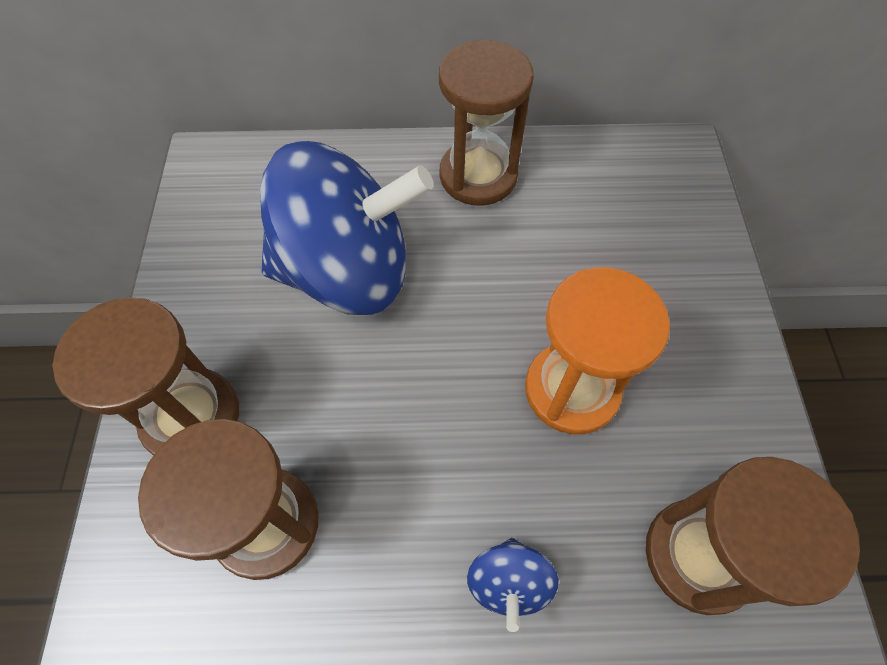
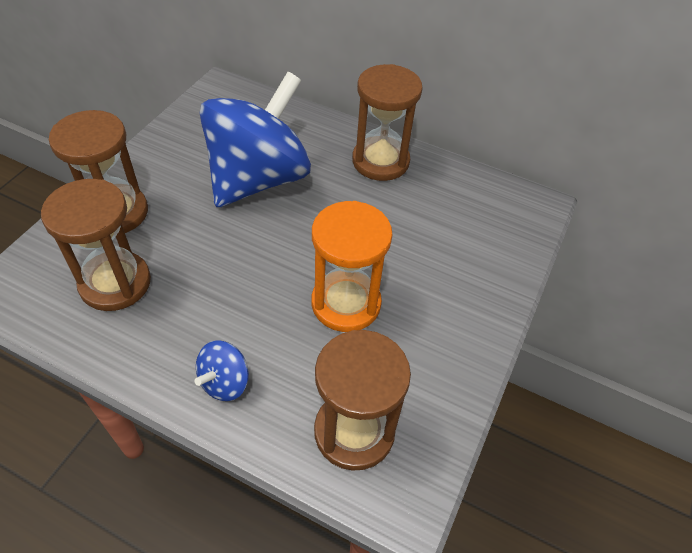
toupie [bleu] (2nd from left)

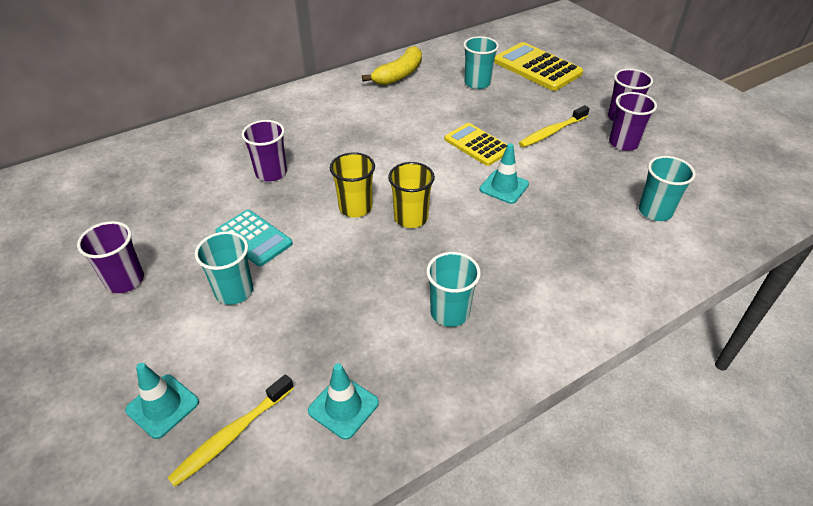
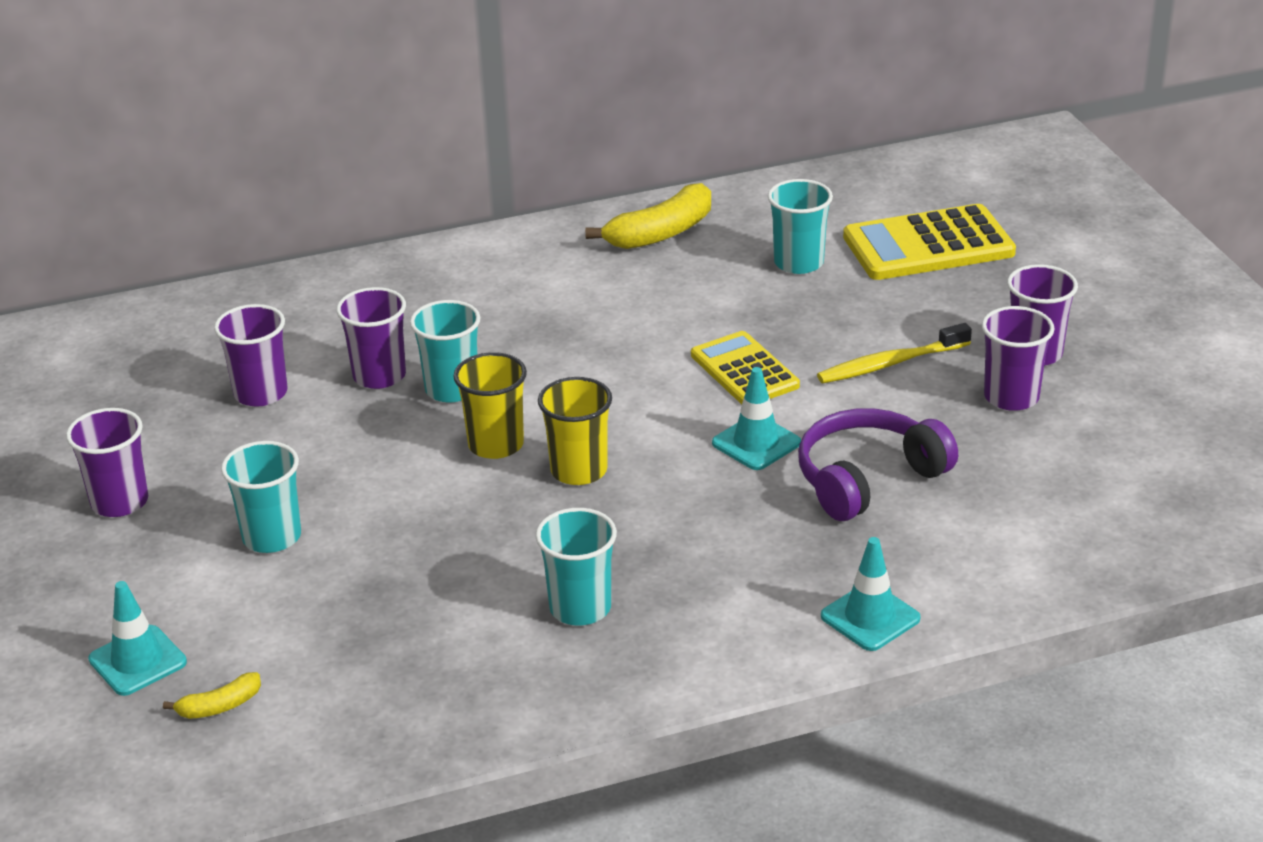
calculatrice [turquoise]
gobelet [violet] (2nd from left)
casque audio [violet]
cône de chantier [turquoise] (3rd from left)
gobelet [turquoise] (2nd from left)
banane [jaune] (1st from left)
calculatrice [jaune] (2nd from left)

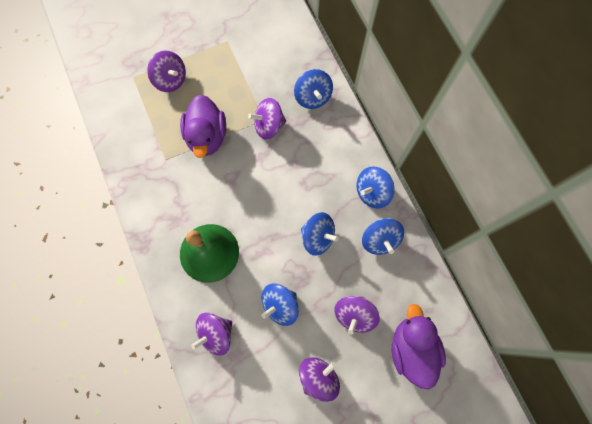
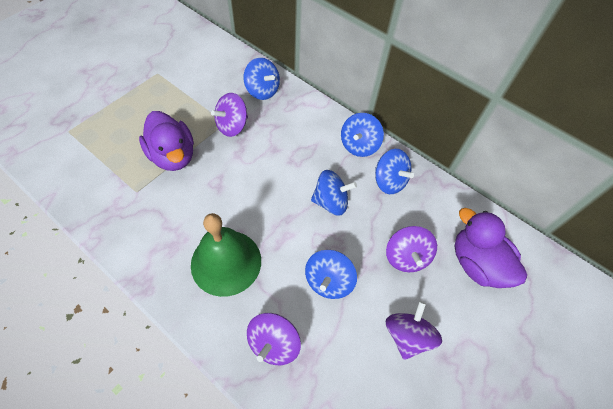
toupie [violet] (1st from left in the first image)

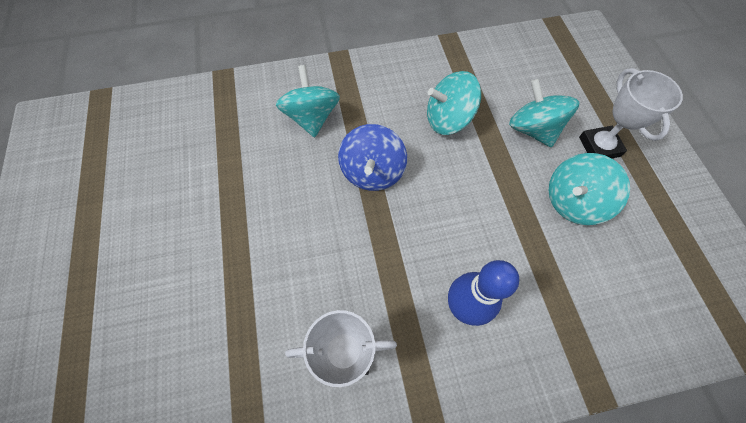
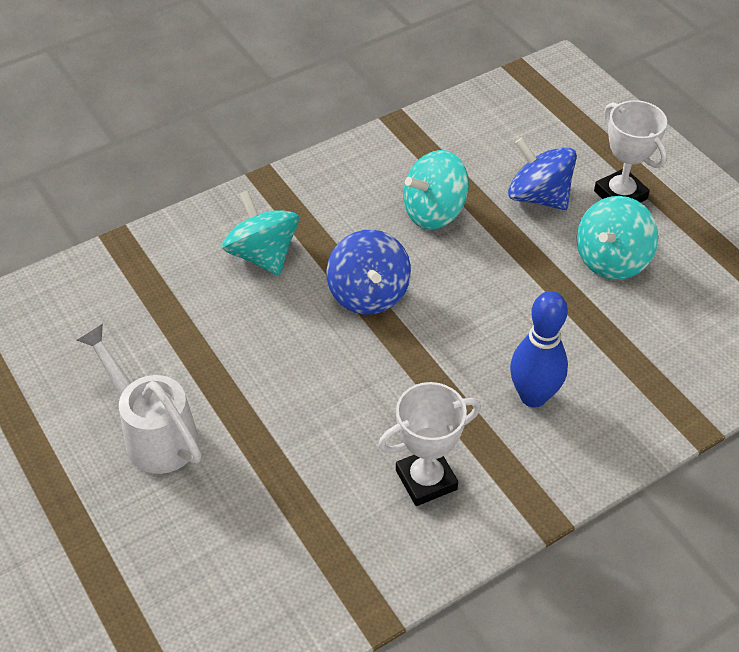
arrosoir [blanc]
toupie [bleu] (2nd from left)

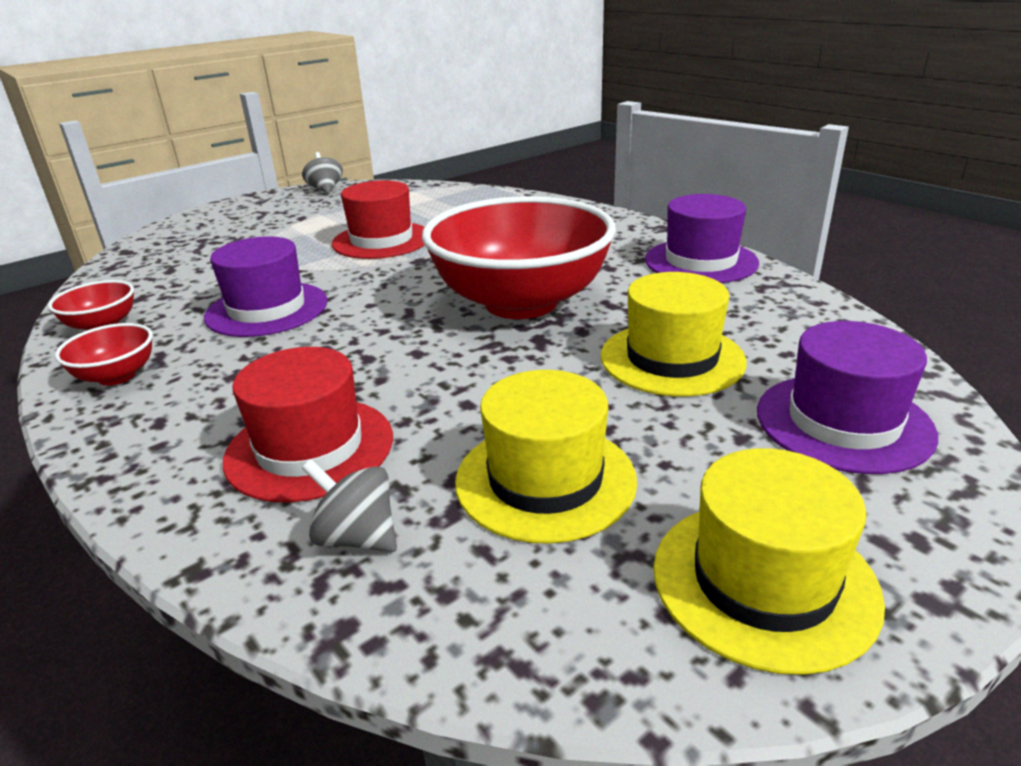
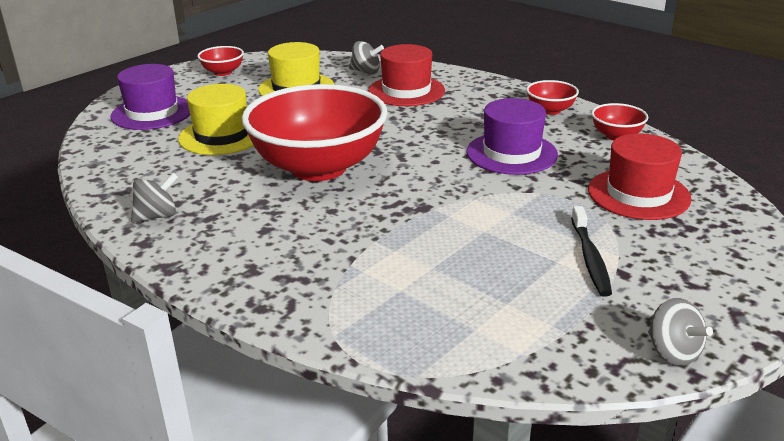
brosse à dents [noir]
chapeau [rouge] (2nd from left)
toupie [gris] (1st from left)
bol [rouge] (1st from left)

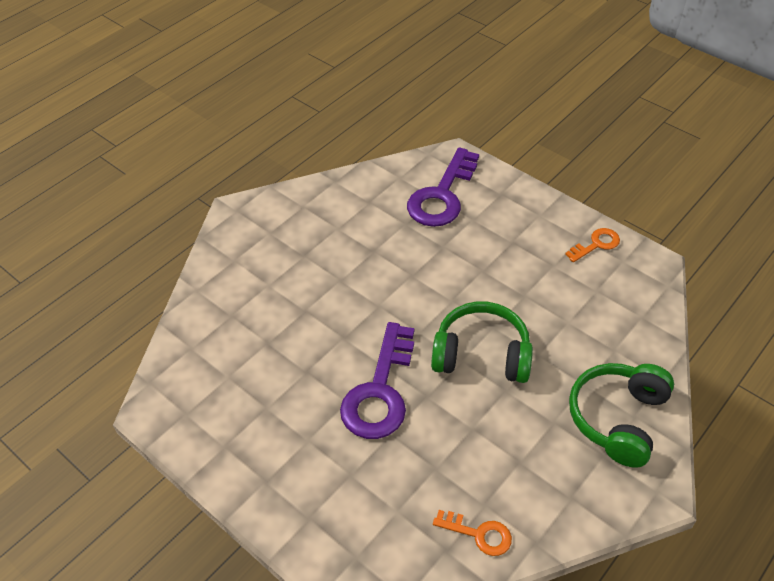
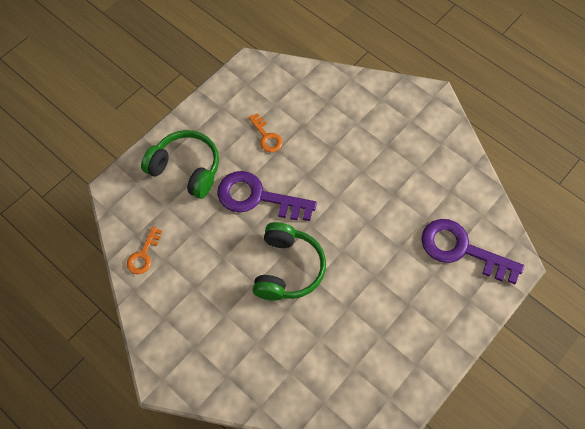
clé [orange] (2nd from left)
casque audio [vert] (1st from left)

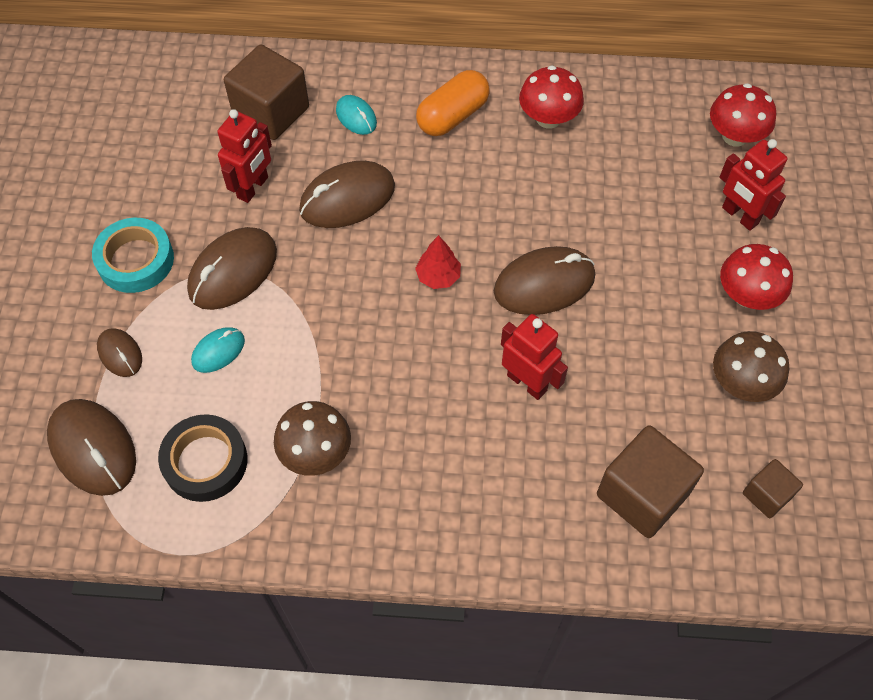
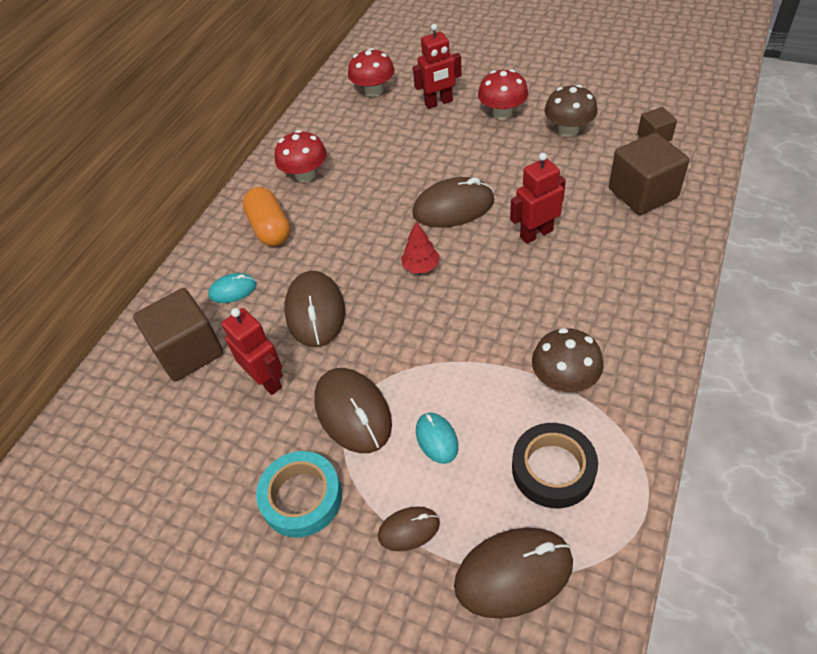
souris [marron] (4th from left)

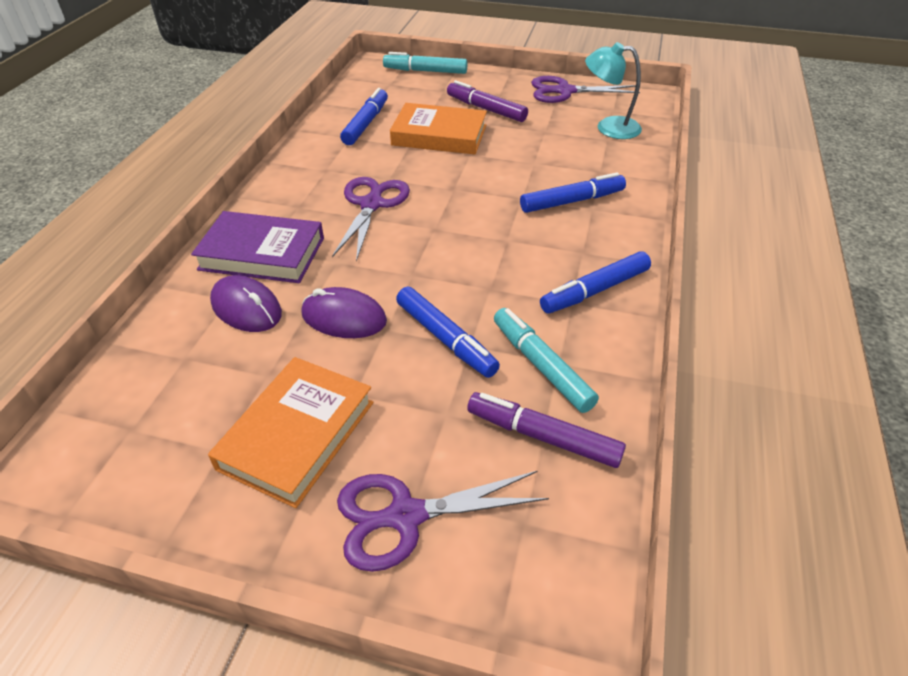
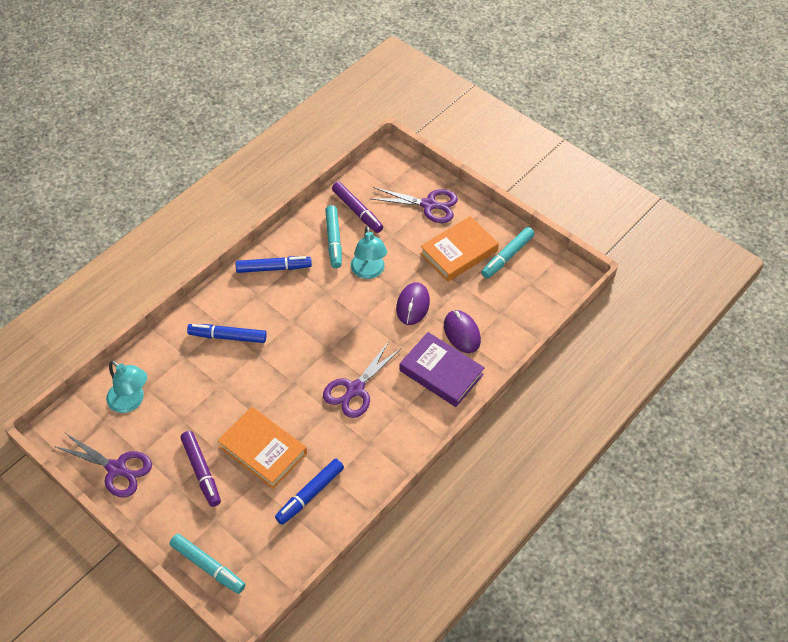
feutre [turquoise] (3rd from left)
lampe [turquoise] (2nd from left)
souris [violet] (1st from left)

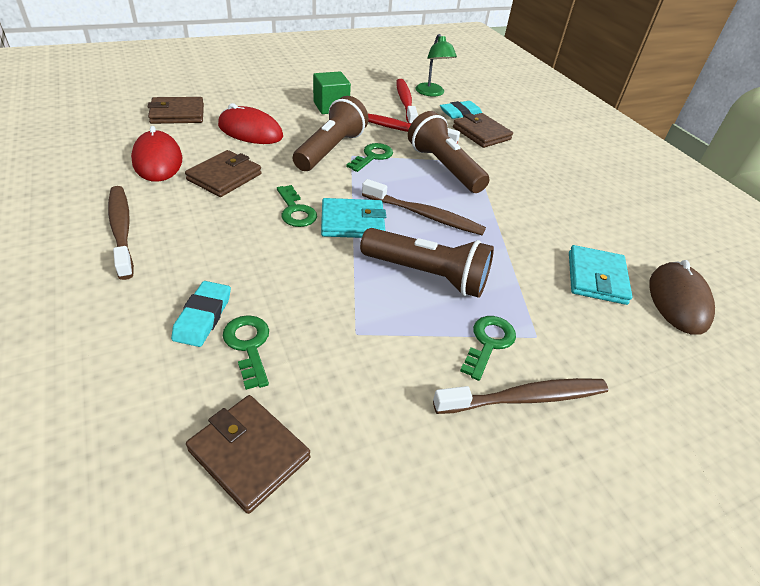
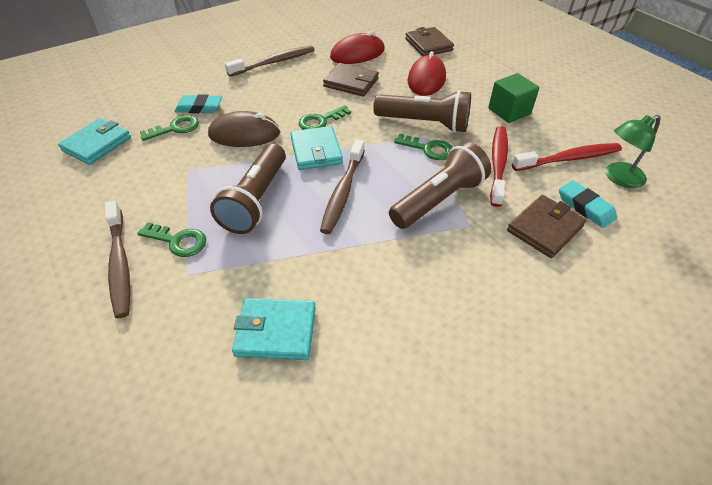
souris [marron]
portefeuille [turquoise] (1st from left)

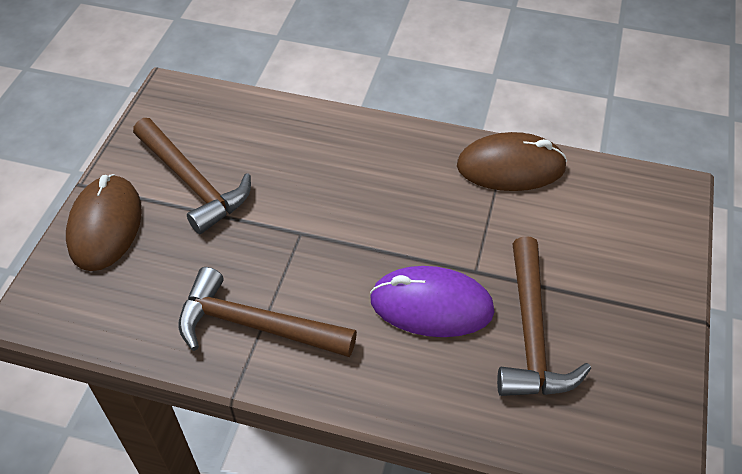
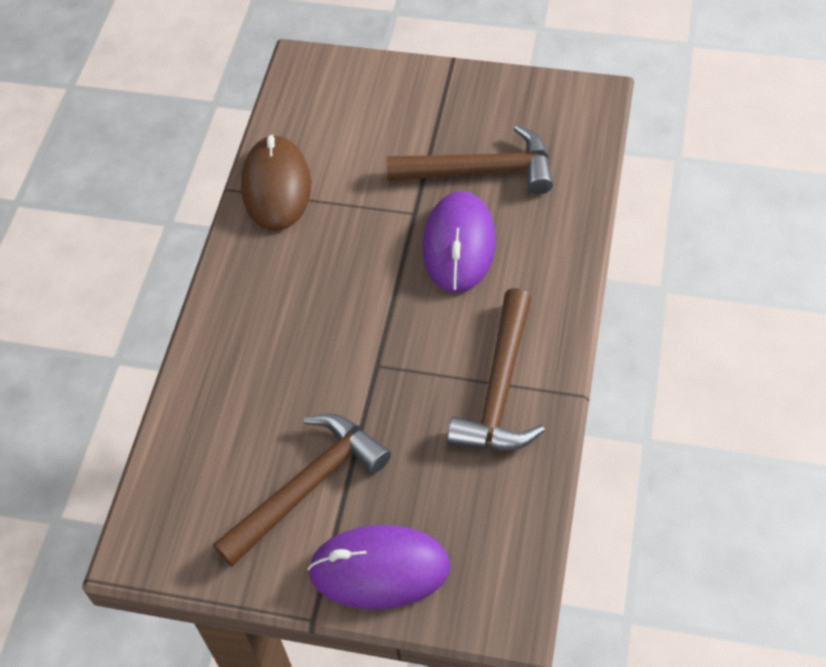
souris [violet] (1st from left)

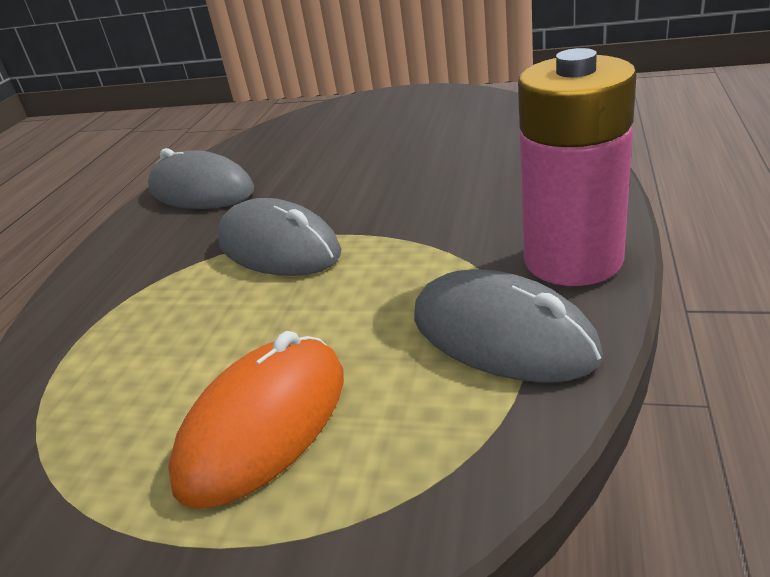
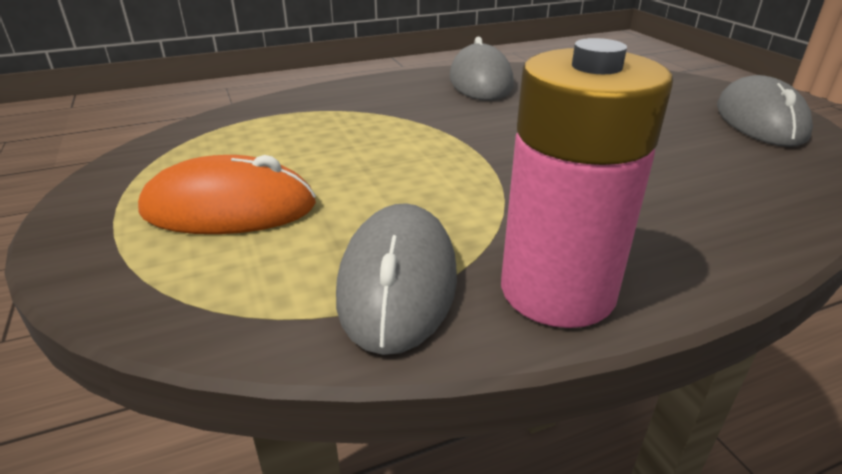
souris [gris] (3rd from left)

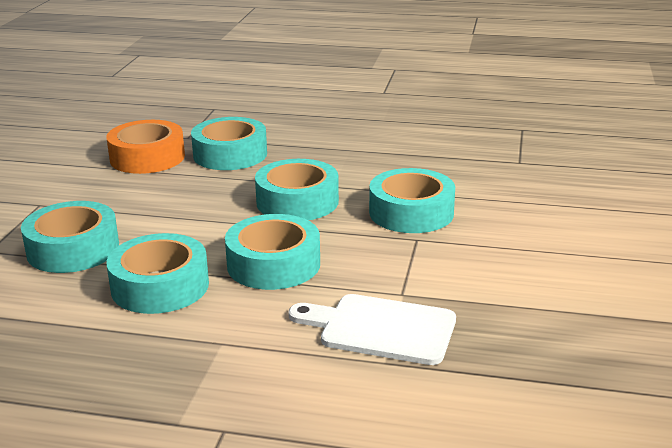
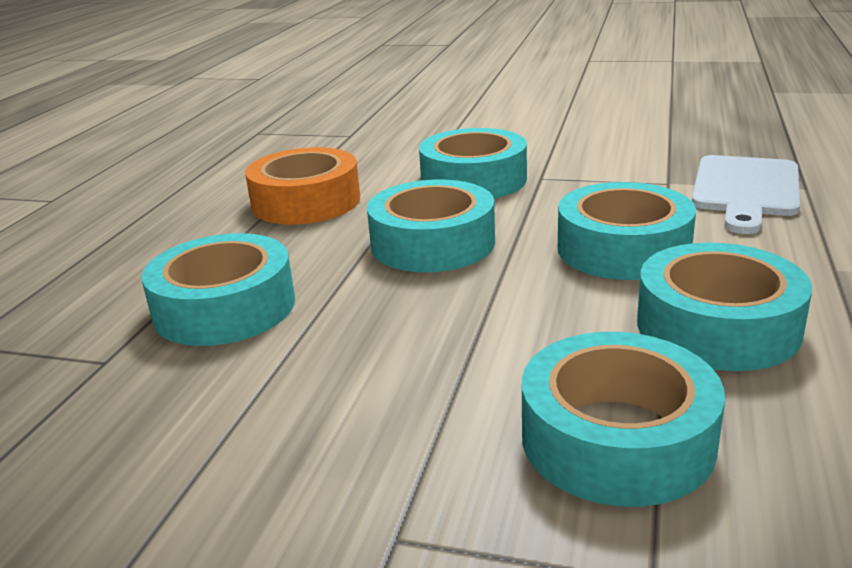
ruban adhésif [orange]

